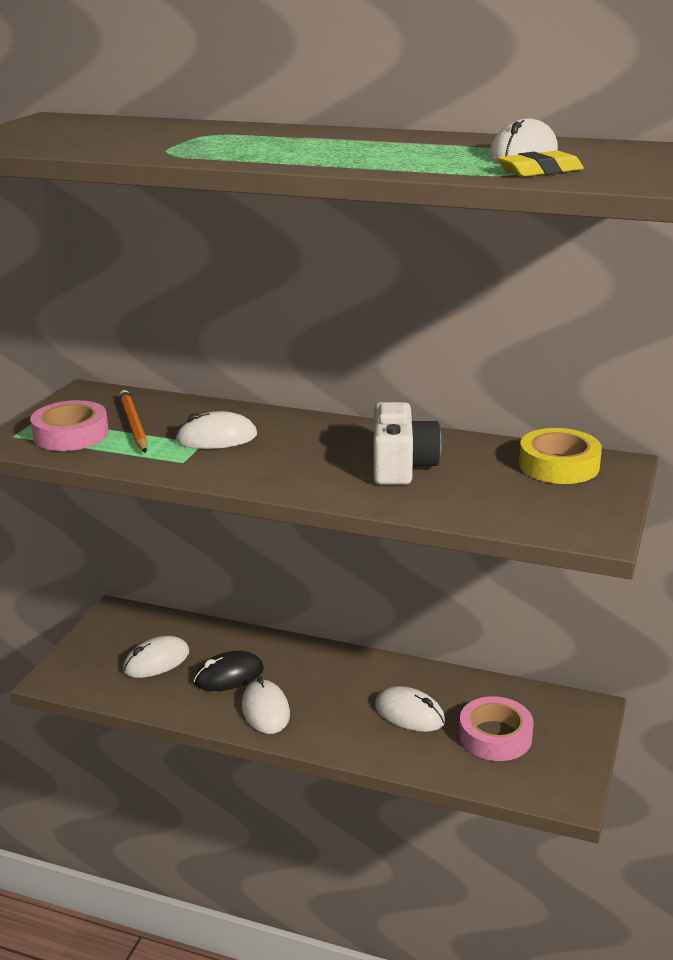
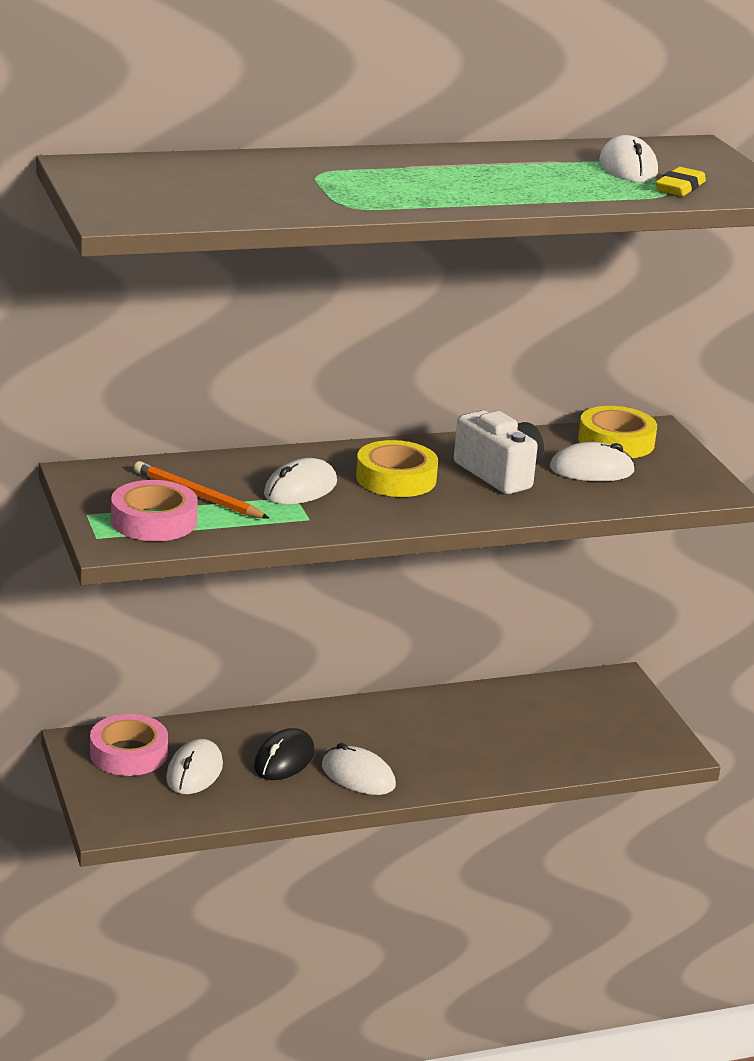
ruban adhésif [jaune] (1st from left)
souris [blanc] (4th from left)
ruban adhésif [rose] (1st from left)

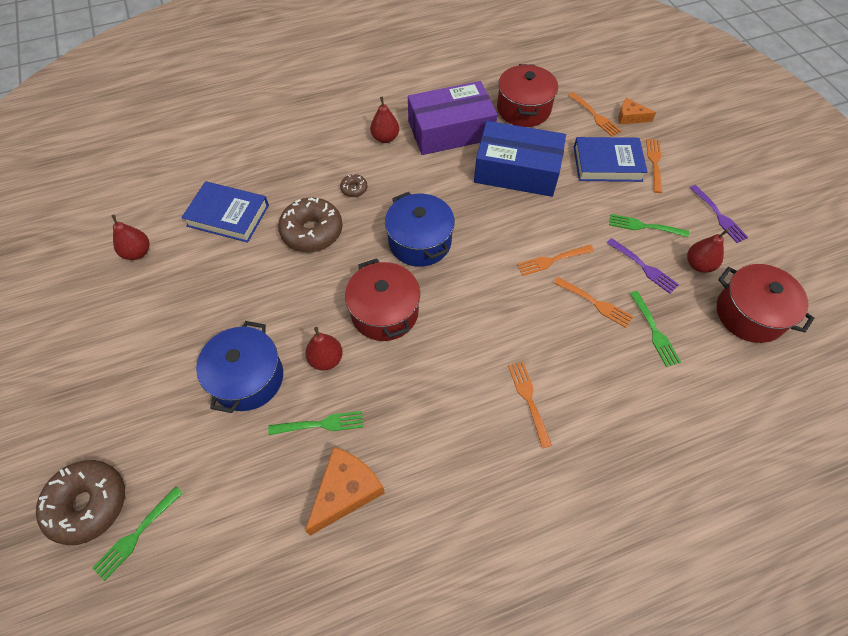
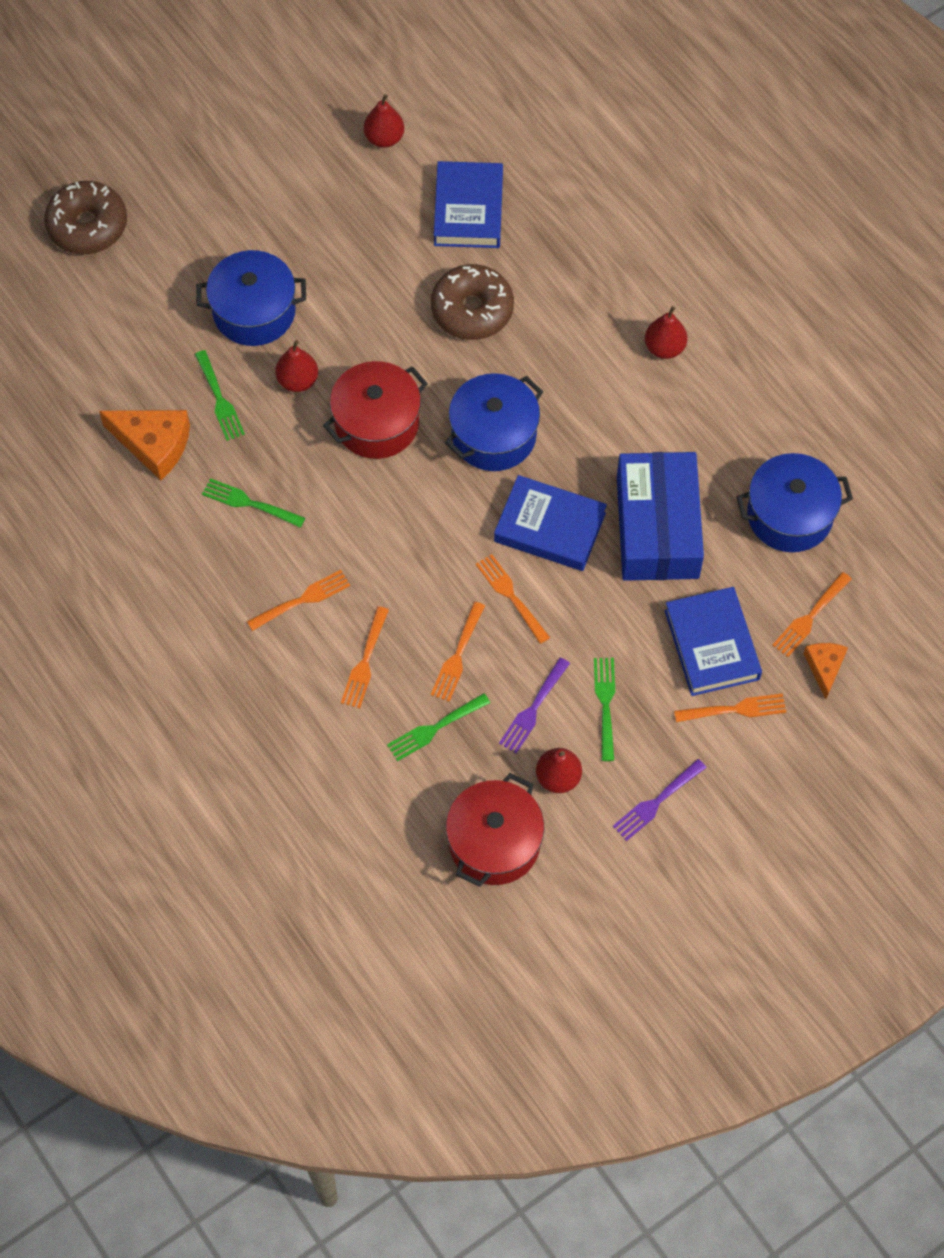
beignet [marron] (3rd from left in the first image)
boîte [violet]
fourchette [orange] (2nd from left)
livre [bleu] (2nd from left)
fourchette [vert] (2nd from left)
marmite [bleu] (3rd from left)

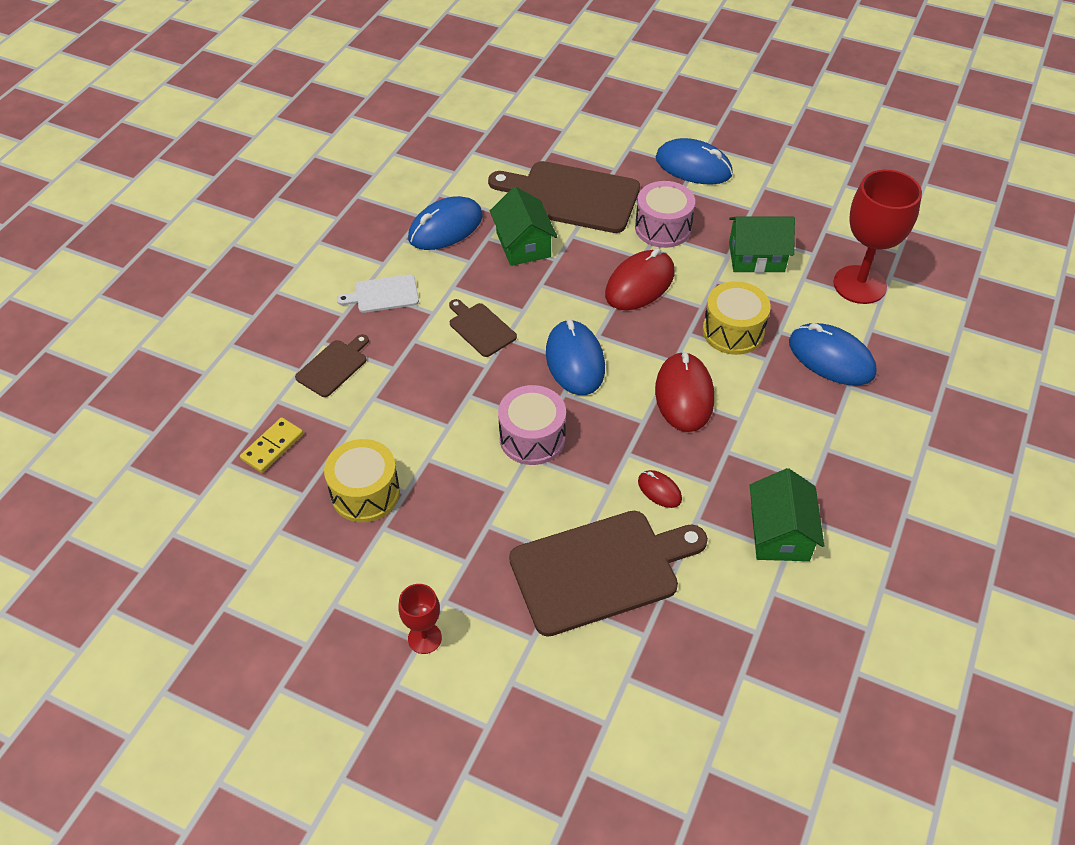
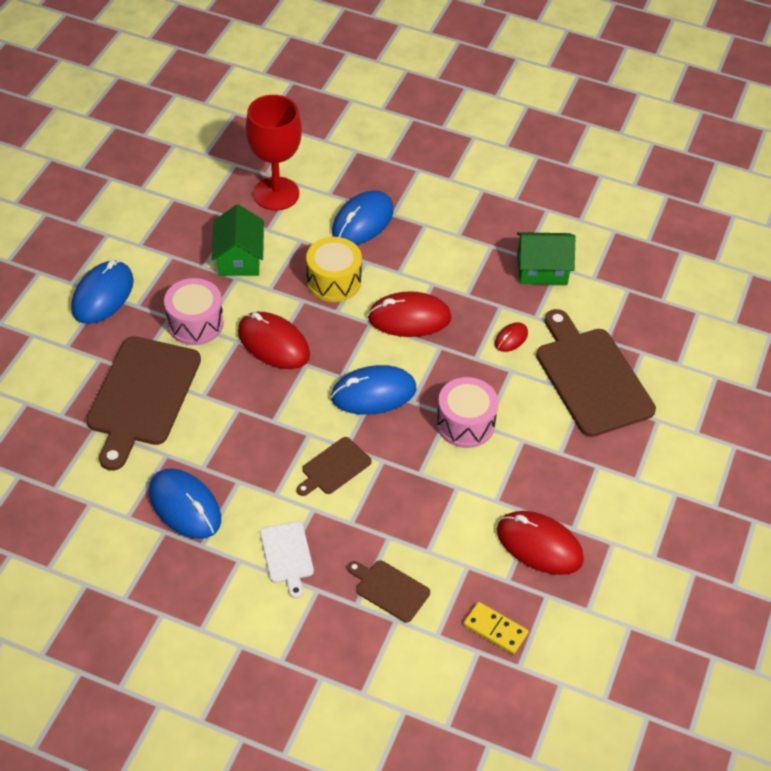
verre à pied [rouge] (1st from left in the first image)
maison [vert] (1st from left in the first image)
souris [rouge] (4th from left)

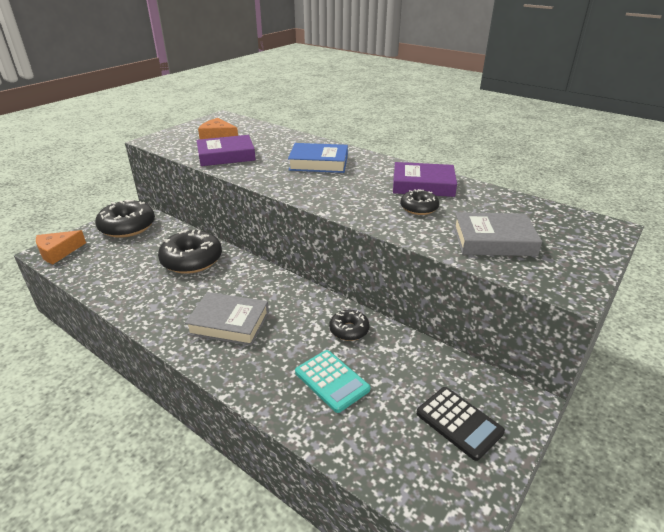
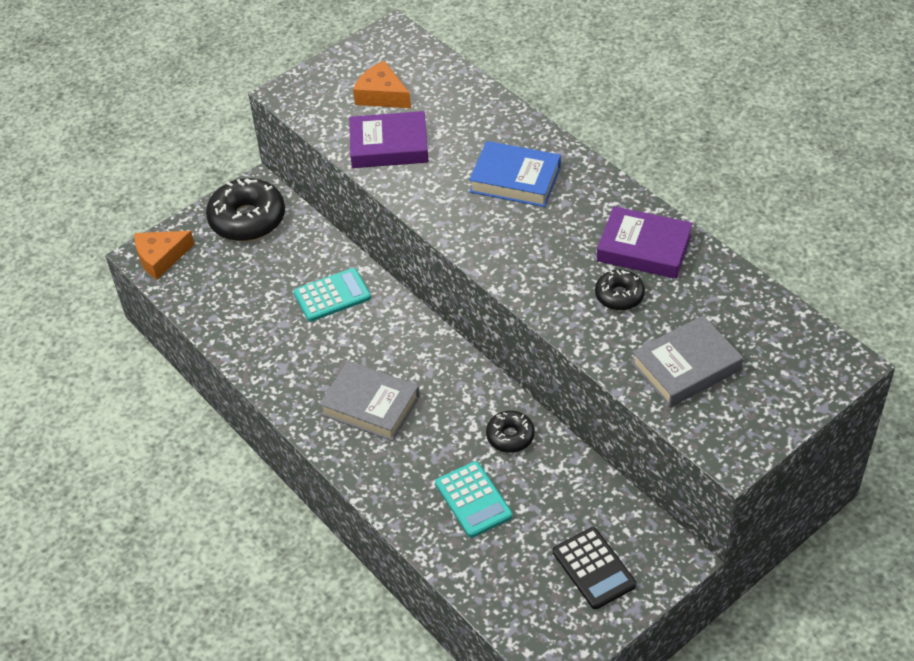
calculatrice [turquoise] (1st from left)
livre [gris] (2nd from left)

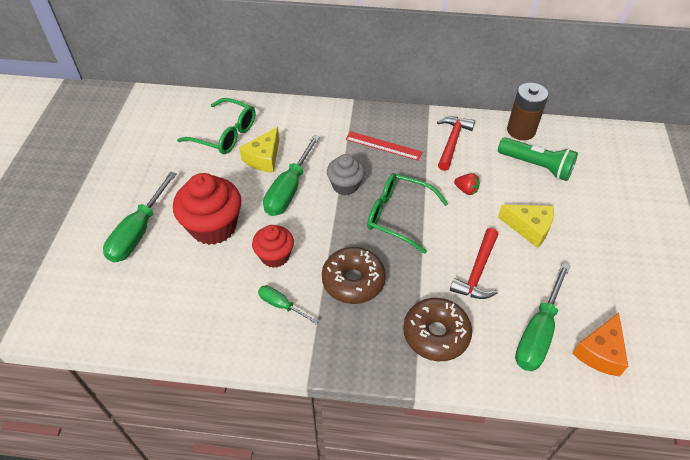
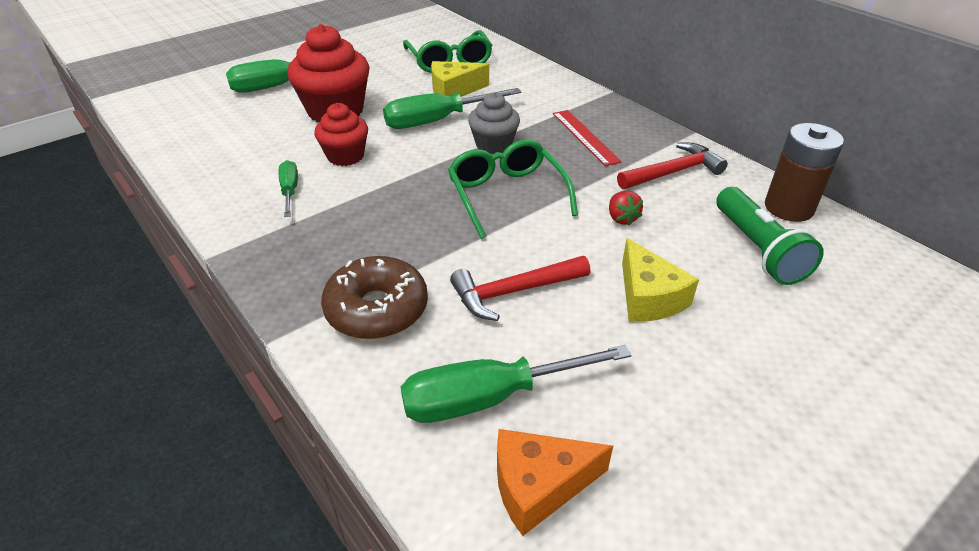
beignet [marron] (1st from left in the first image)

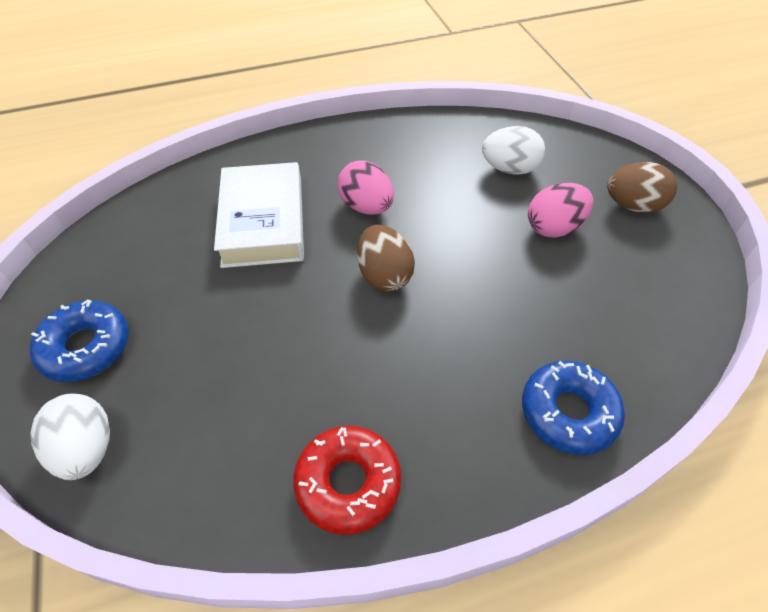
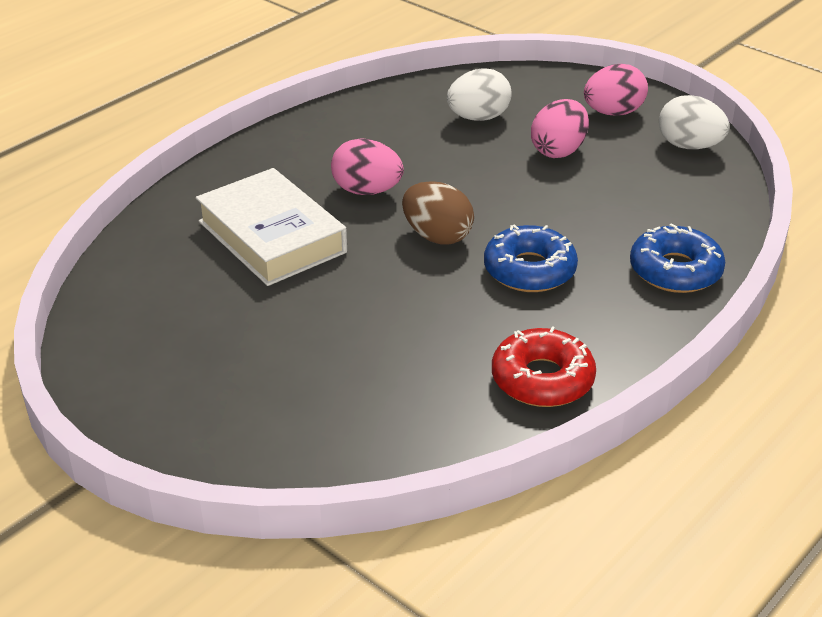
beignet [bleu] (1st from left)
œuf [blanc] (2nd from left)
œuf [rose] (3rd from left)

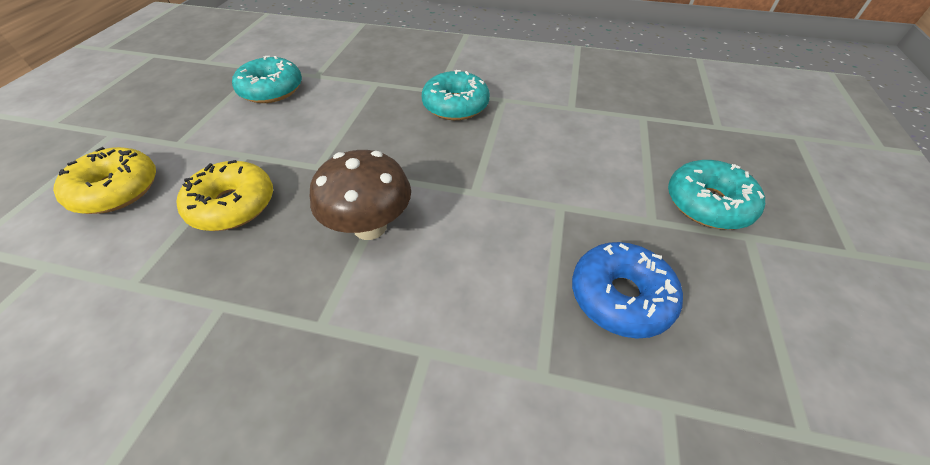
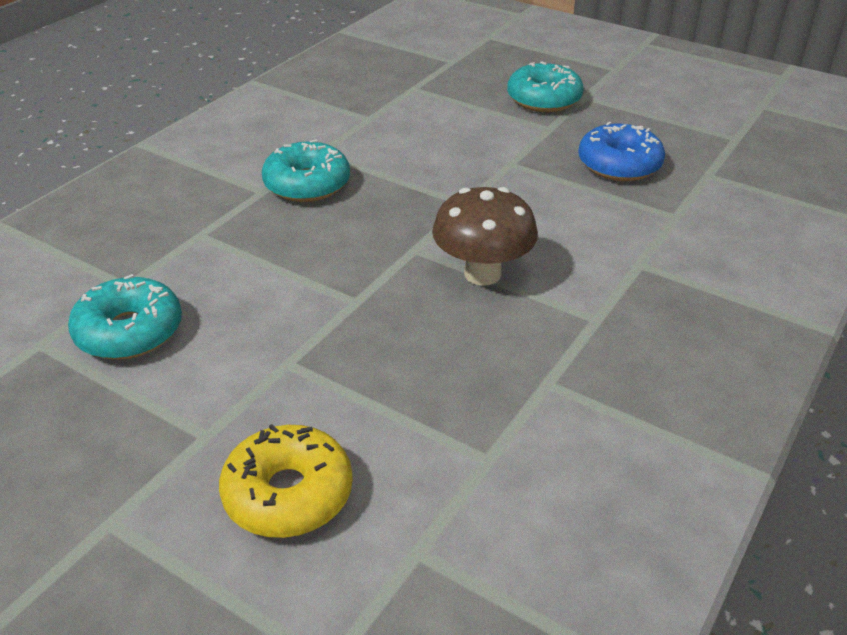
beignet [jaune] (2nd from left in the first image)

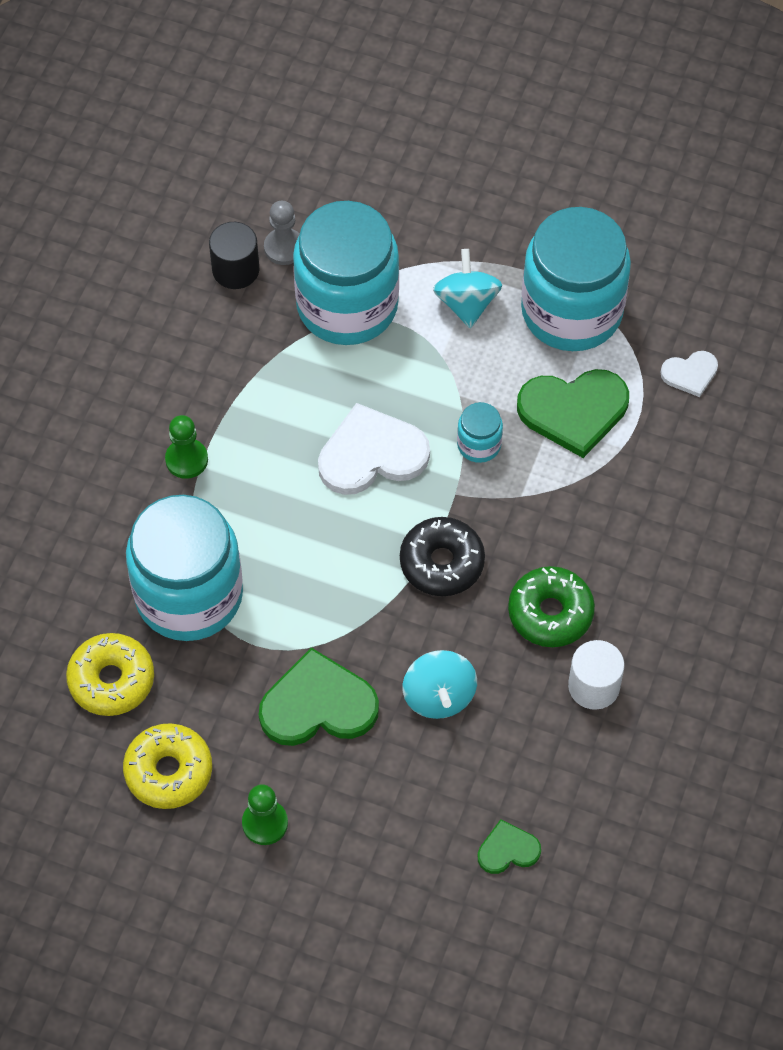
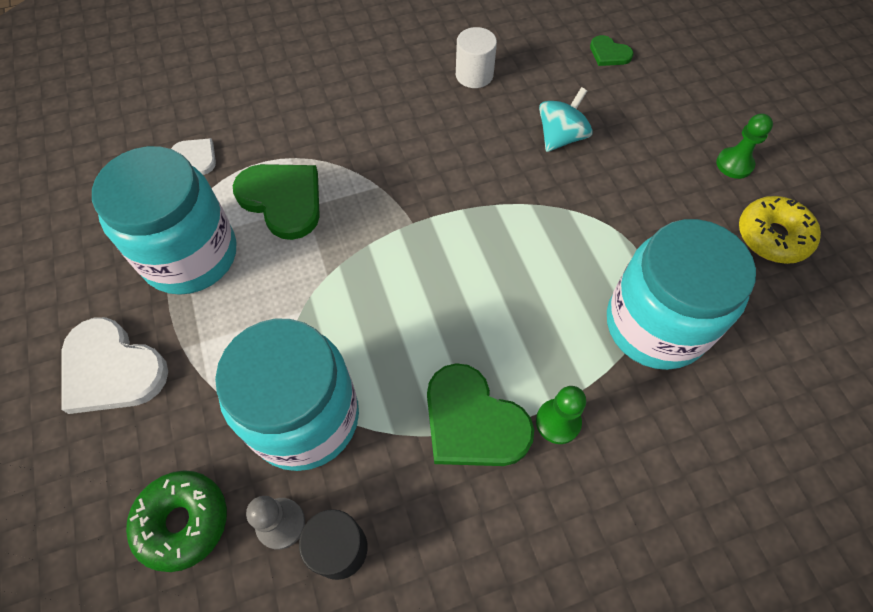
beignet [jaune] (1st from left in the first image)
beignet [noir]
toupie [turquoise] (2nd from left in the first image)
bocal [turquoise] (3rd from left in the first image)
cœur [vert] (2nd from left)
cœur [blanc] (1st from left)
beignet [vert]

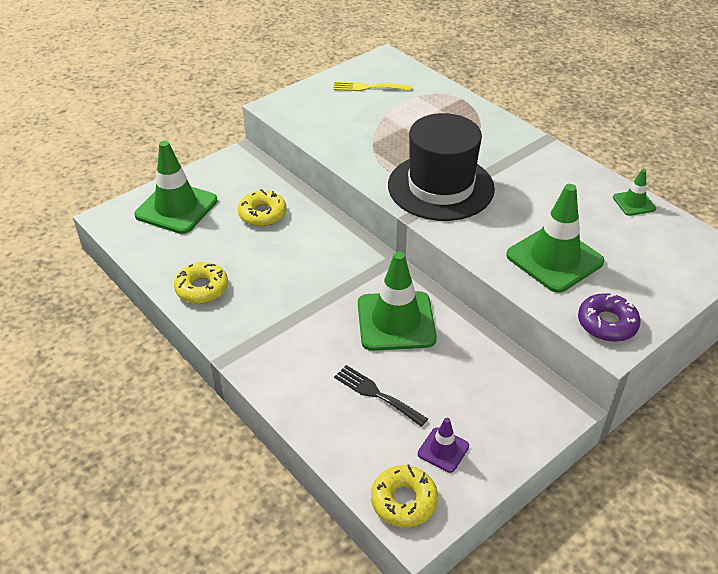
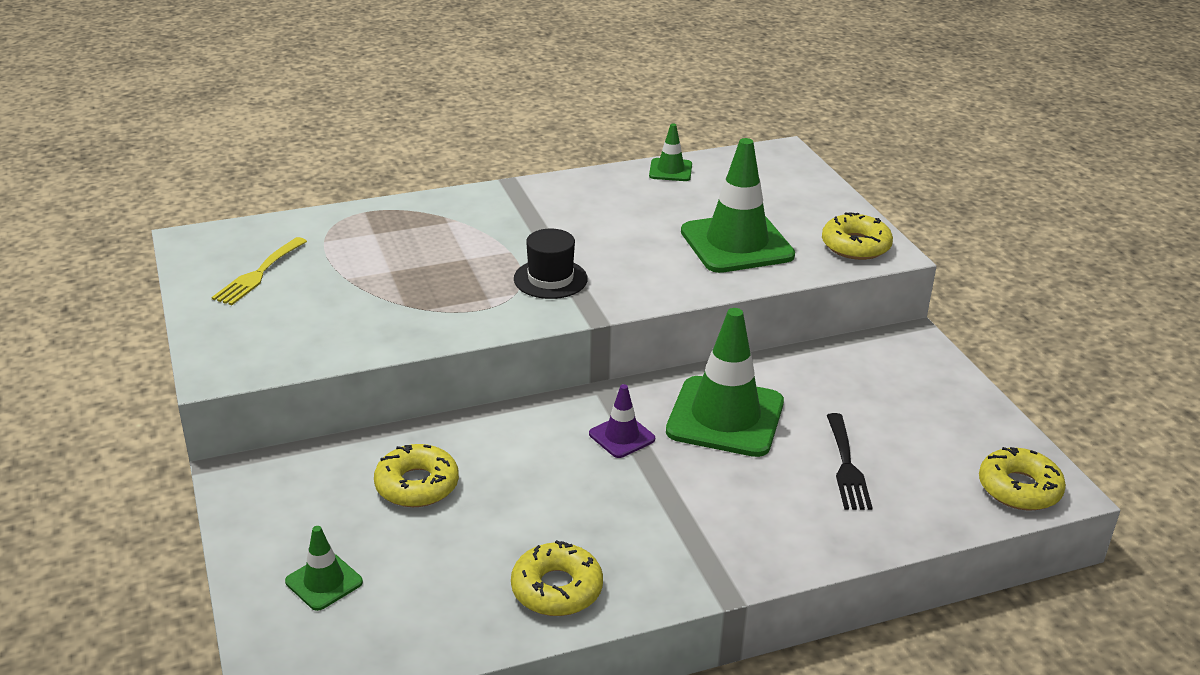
cône de chantier [violet]
beignet [jaune] (3rd from left)
fourchette [noir]
cône de chantier [vert] (1st from left)
chapeau [noir]

